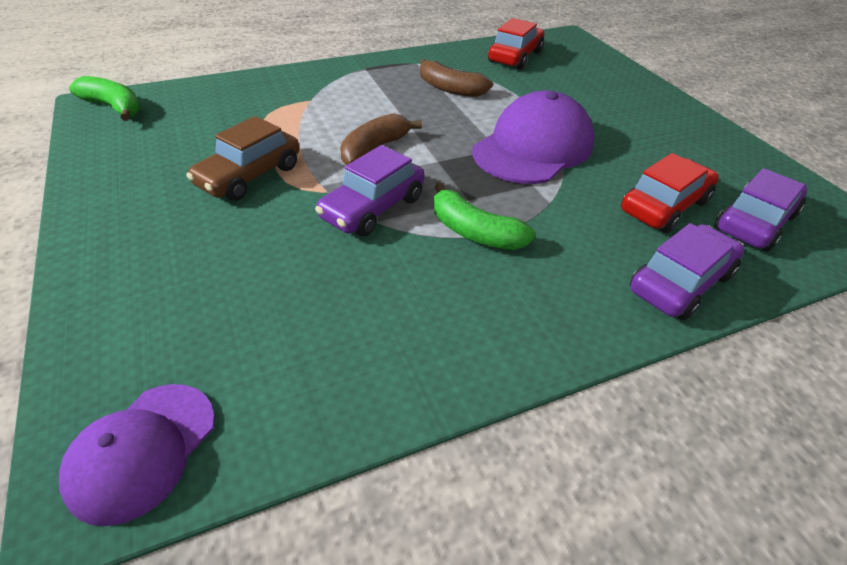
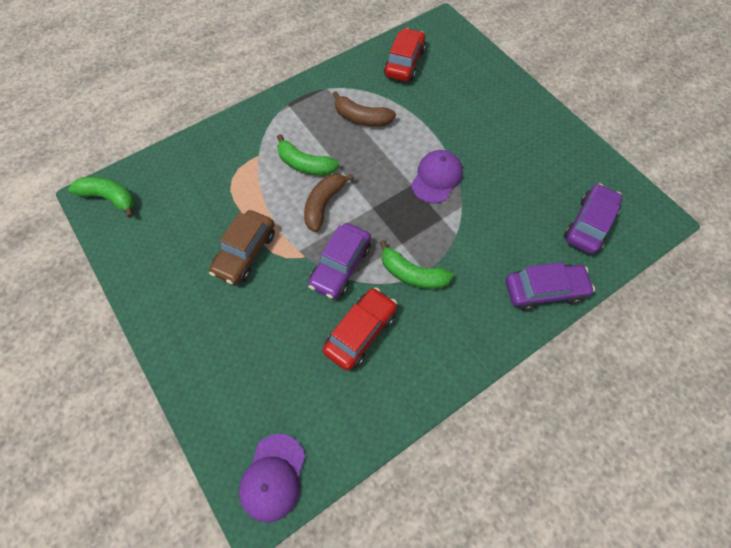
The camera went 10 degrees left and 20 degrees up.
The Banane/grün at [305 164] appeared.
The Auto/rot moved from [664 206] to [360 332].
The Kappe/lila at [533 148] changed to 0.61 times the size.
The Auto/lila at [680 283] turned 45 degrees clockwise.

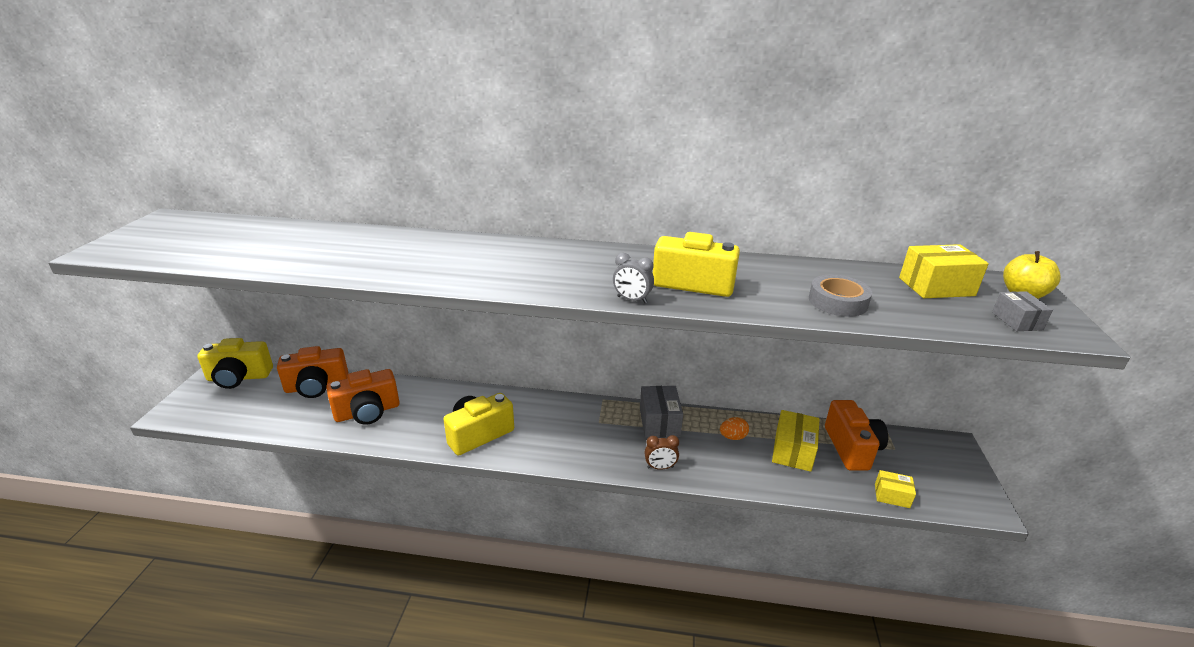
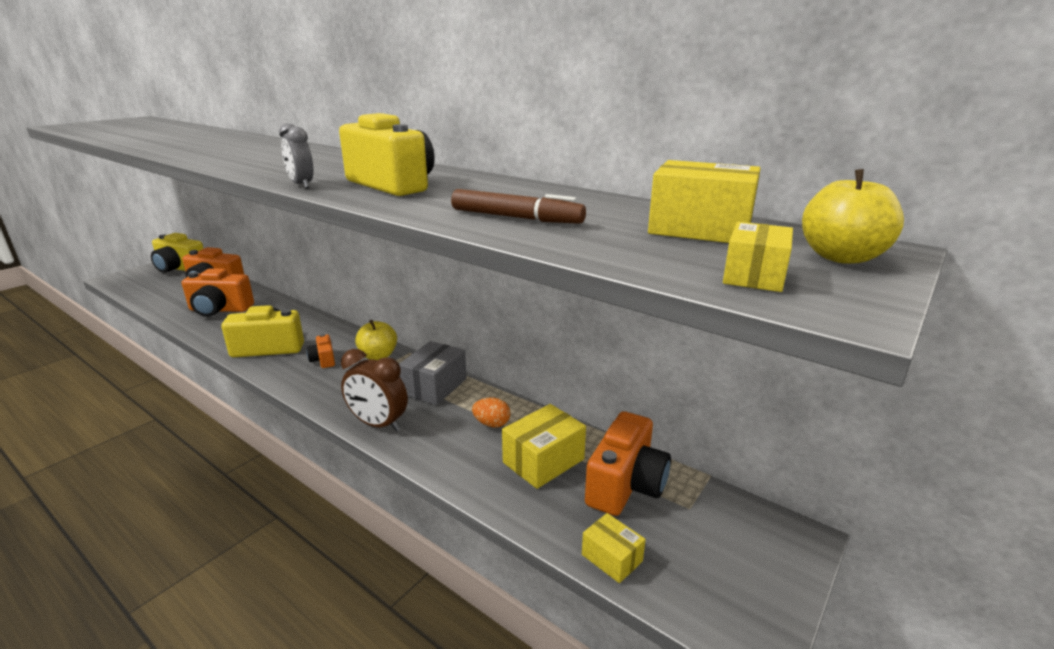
The camera went 30 degrees right and 5 degrees down.
The Kamera/orange at [323 360] appeared.
The Wecker/braun at [660 467] changed to 1.64 times the size.
The Apfel/gelb at [378 356] appeared.
The Klebeband/grau at [838 302] was replaced by the Filzstift/braun at [516 218].
The Schachtel/grau at [1017 321] became the Schachtel/gelb at [754 276].

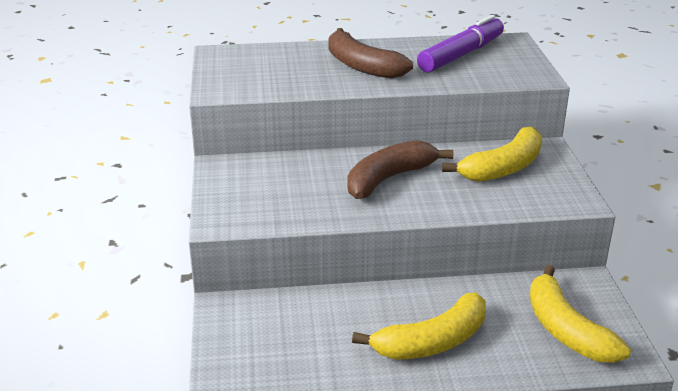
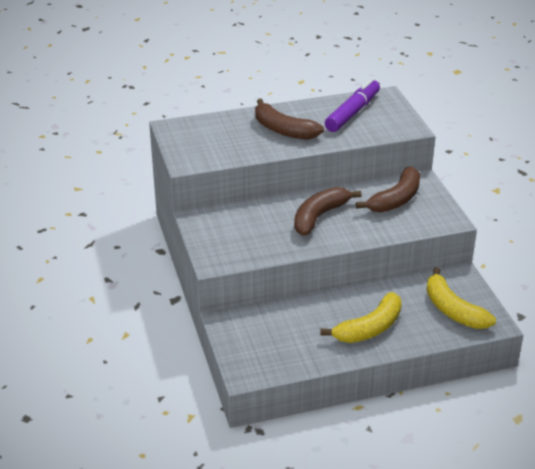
The camera went 10 degrees left and 5 degrees up.
The Banane/gelb at [503 168] became the Banane/braun at [396 199].

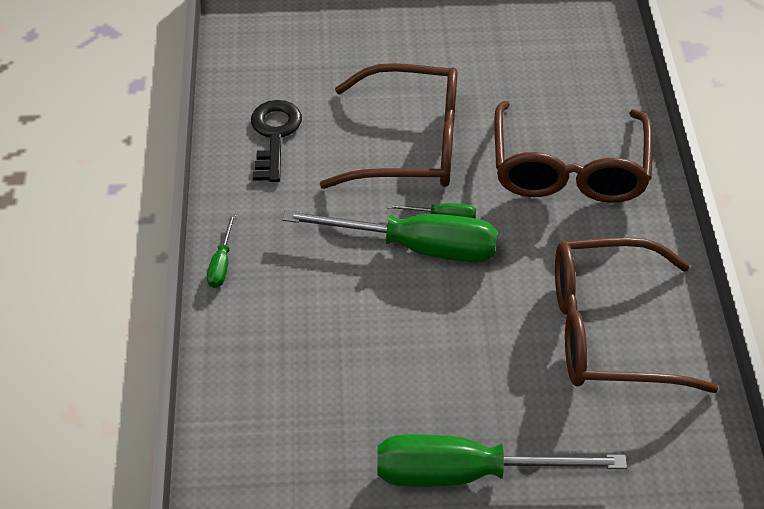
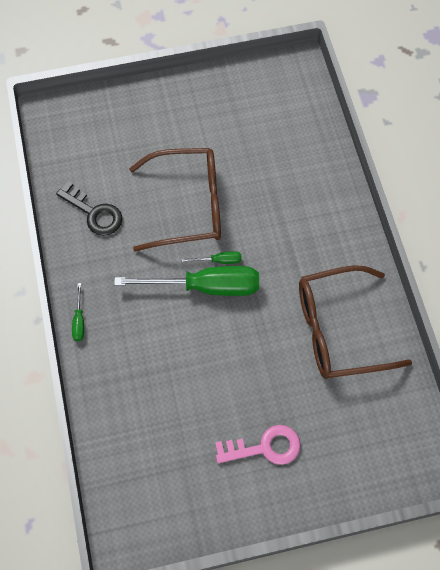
The camera went 10 degrees left and 15 degrees up.
The Schlüssel/schwarz at [274 135] turned 135 degrees clockwise.
The Schraubenzieher/grün at [467 473] was replaced by the Schlüssel/rosa at [264 447].
The Brille/braun at [568 169] disappeared.

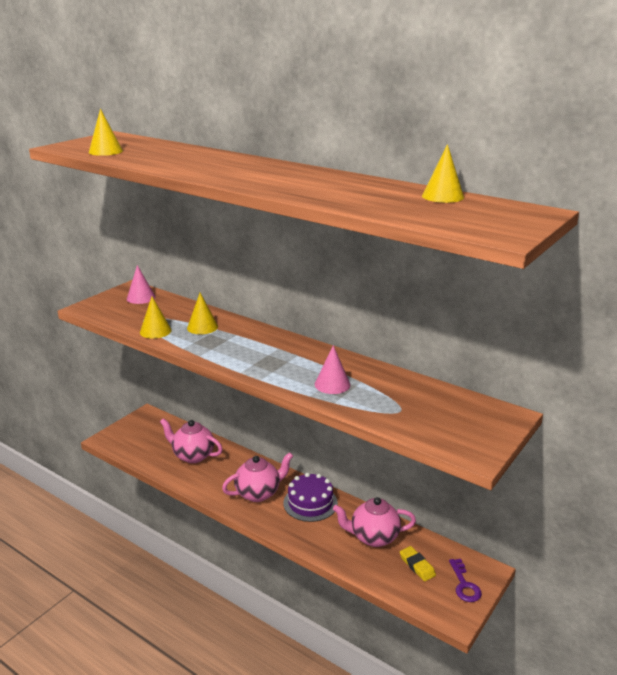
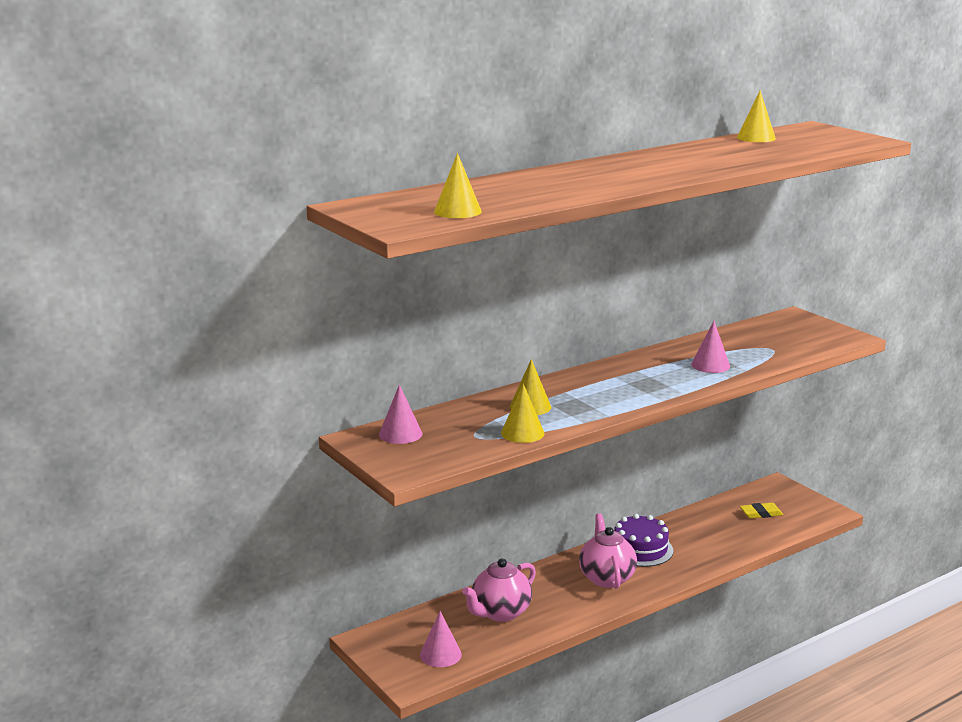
The camera went 70 degrees left and 5 degrees down.
The Kegel/rosa at [440 654] appeared.
The Teekanne/rosa at [373 537] disappeared.
The Schlüssel/lila at [464 585] disappeared.

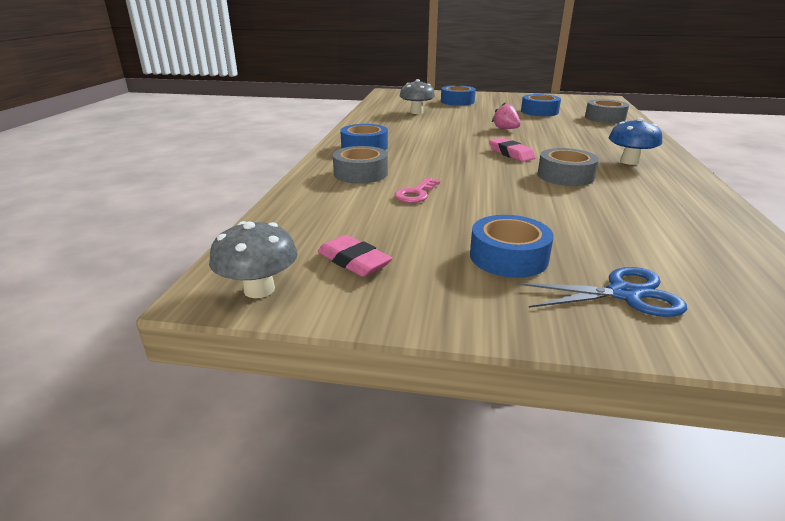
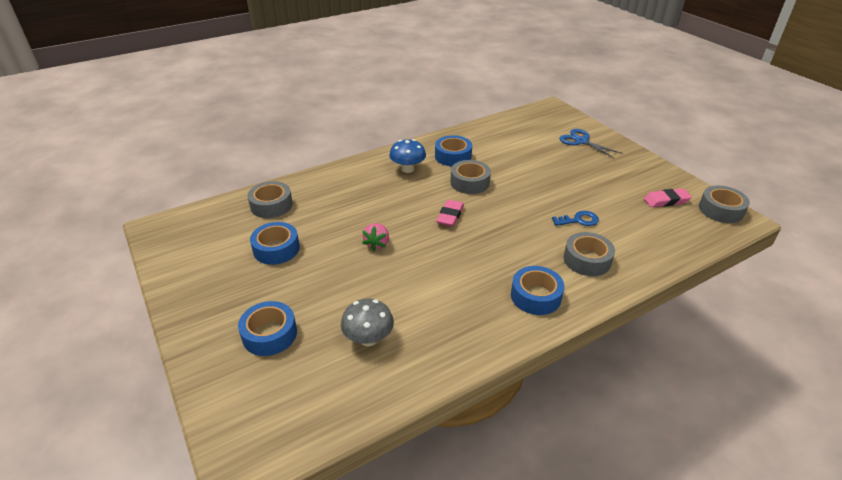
The camera went 130 degrees left and 10 degrees up.
The Klebeband/blau moved from [508 257] to [453 156].
The Schlüssel/rosa at [416 194] became the Schlüssel/blau at [579 220].
The Radiergummi/rosa at [354 261] turned 75 degrees clockwise.
The Pilz/grau at [259 289] was replaced by the Klebeband/grau at [721 210].

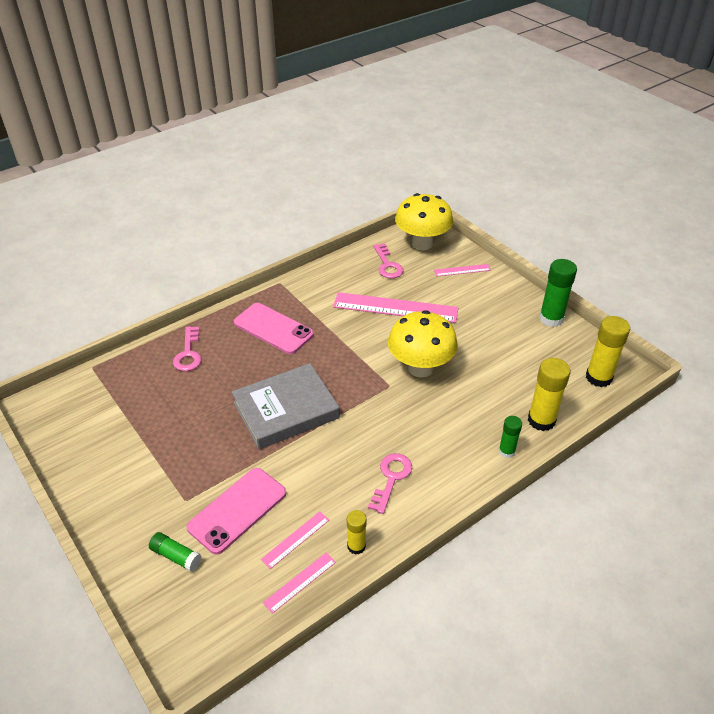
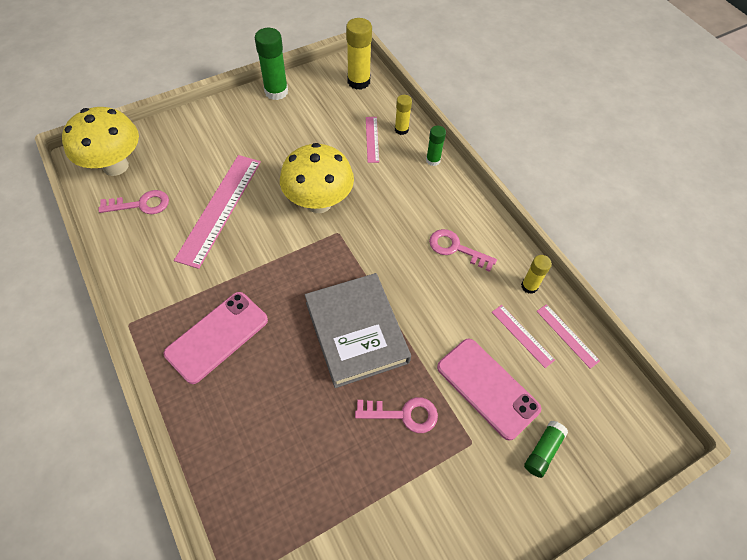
The camera went 85 degrees left and 15 degrees up.
The Schlüssel/rosa moved from [188 353] to [403 414].
The Lineal/rosa moved from [462 270] to [372 139].
The Klebestift/gelb at [541 420] changed to 0.58 times the size.

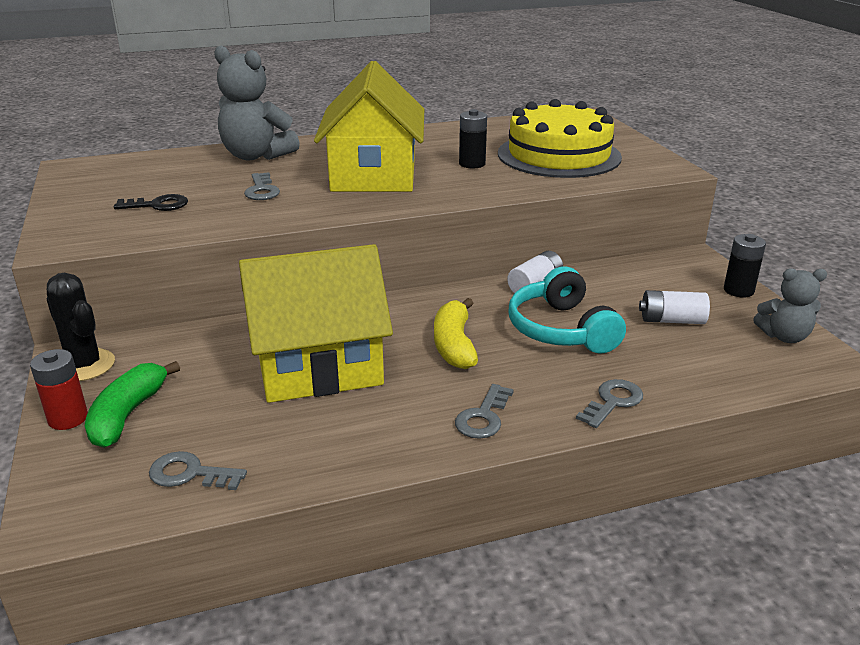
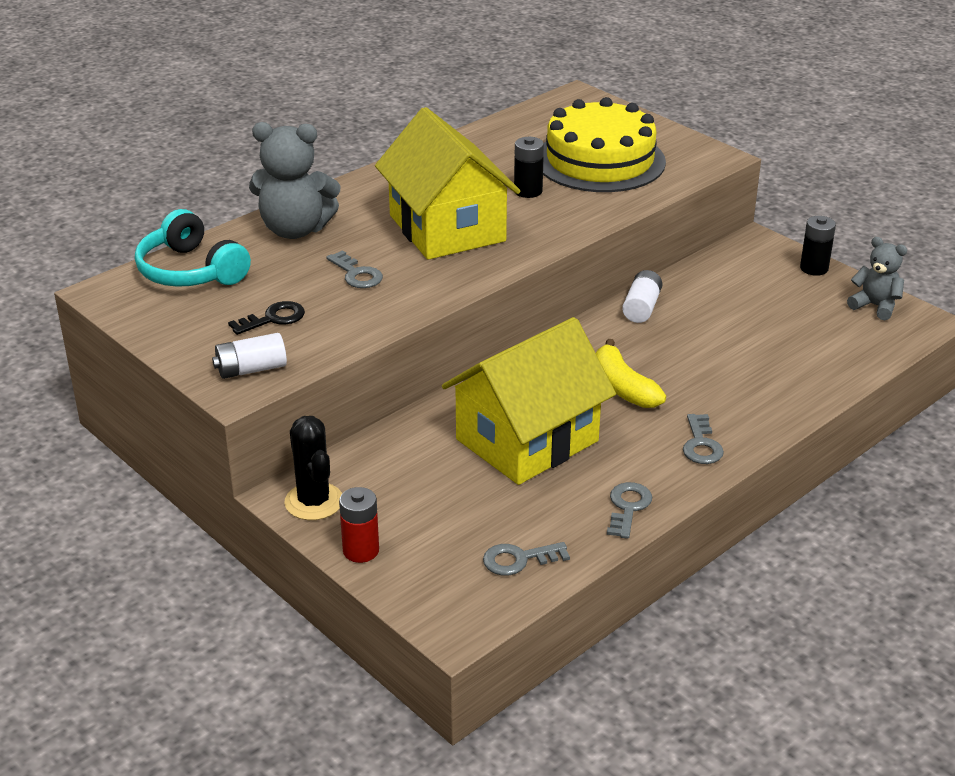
The camera went 25 degrees left and 5 degrees up.
The Kopfhörer/türkis moved from [561 329] to [191 271].
The Batterie/weiß moved from [671 320] to [251 369].
The Kaktus/schwarz at [85 365] turned 45 degrees clockwise.
The Schlüssel/grau moved from [612 402] to [628 507].
The Teddybär/grau at [784 336] turned 120 degrees counterclockwise.
The Banane/grün at [128 414] disappeared.

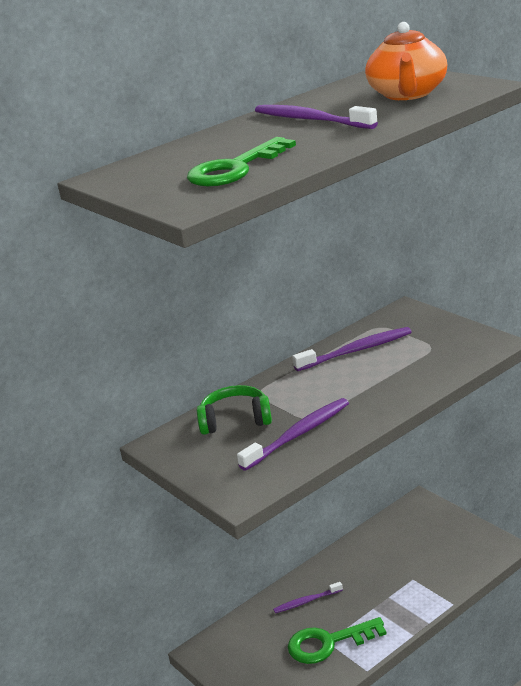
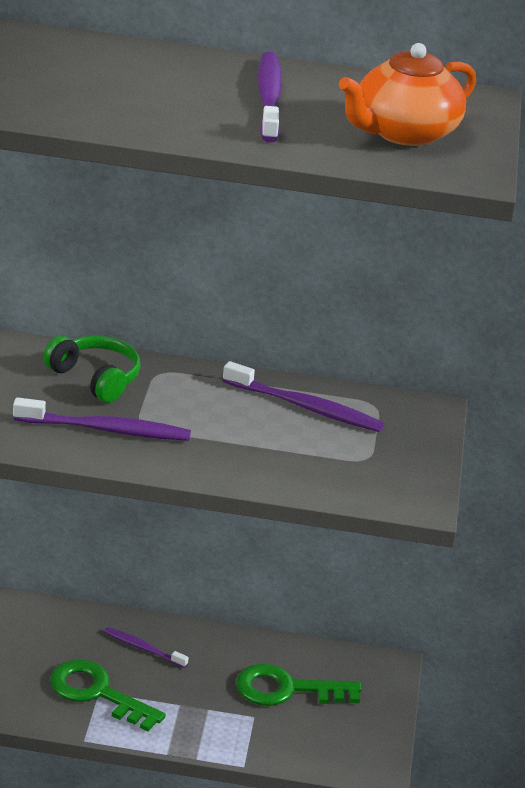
The camera went 40 degrees right and 5 degrees up.
The Schlüssel/grün moved from [235 169] to [287 689].

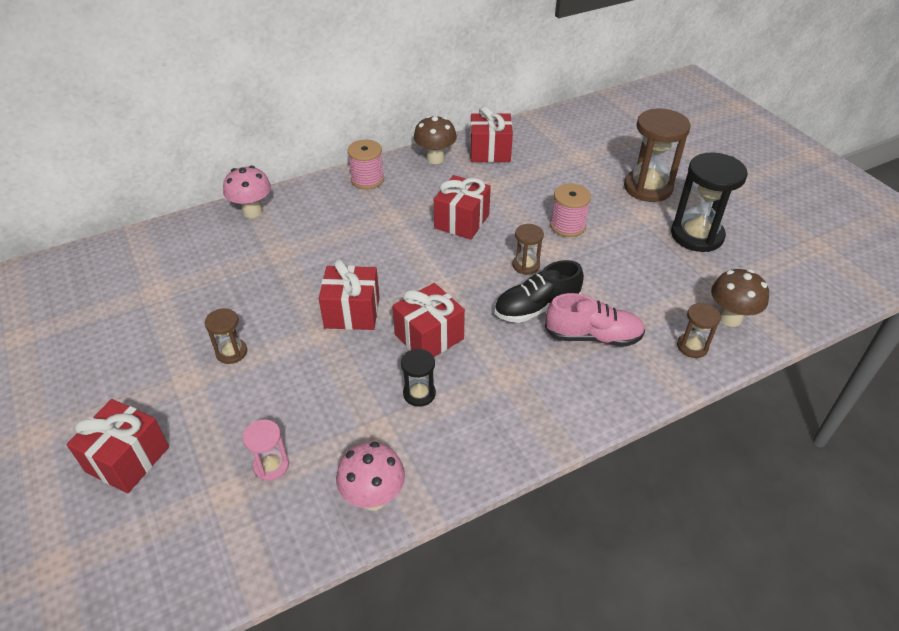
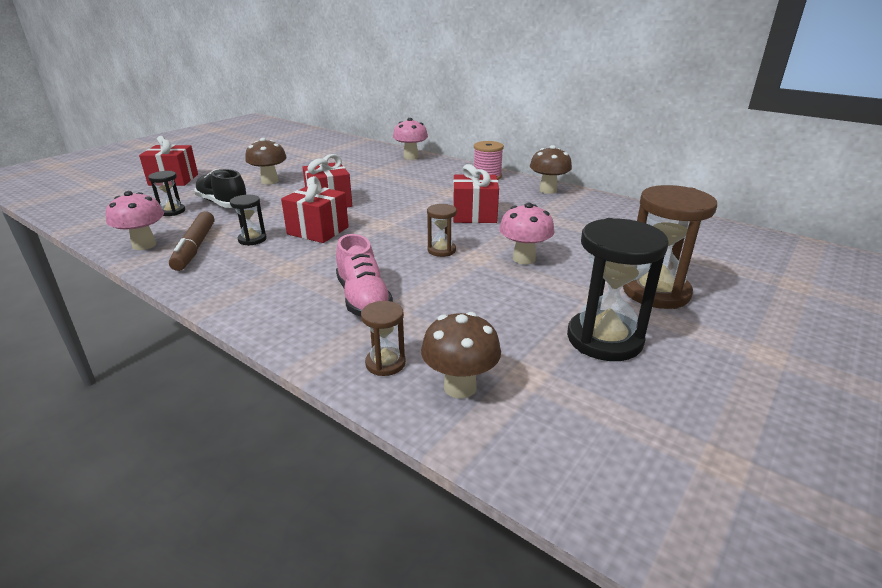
The camera went 65 degrees right and 15 degrees down.
The Sanduhr/rosa at [271 465] became the Sanduhr/schwarz at [172 211].
The Filzstift/braun at [195 247] appeared.
The Schuh/schwarz moved from [536 308] to [223 203].
The Sanduhr/braun at [231 352] was replaced by the Pilz/braun at [270 181].
The Garnrolle/rosa at [567 226] was replaced by the Pilz/rosa at [524 259].
The Geschenk/rot at [490 152] disappeared.

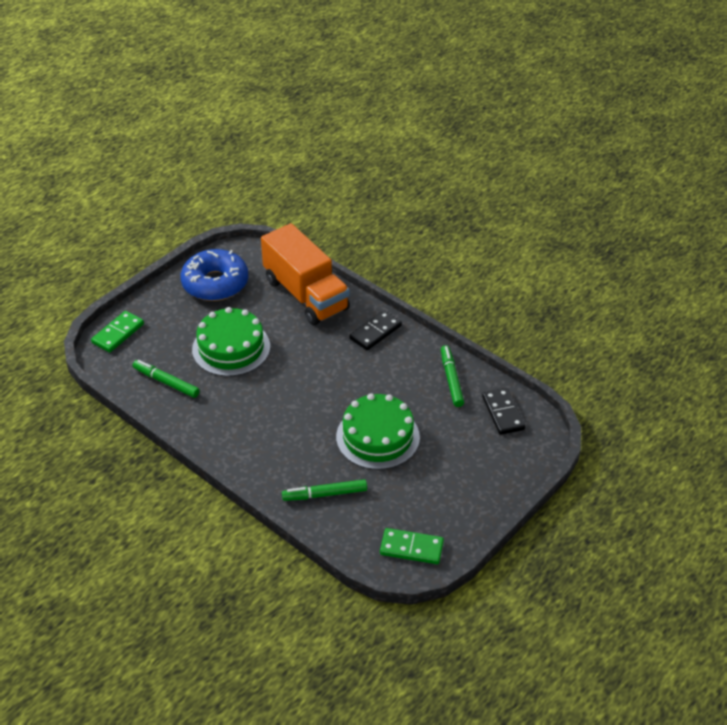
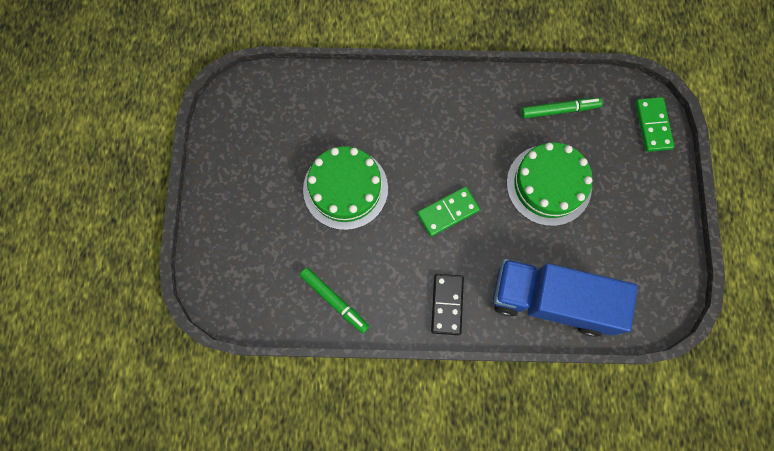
The camera went 140 degrees right and 30 degrees up.
The Dominostein/grün moved from [411 548] to [448 212].
The Lastwagen/orange at [306 295] became the Lastwagen/blau at [551 300].
The Donut/blau at [215 283] disappeared.
The Filzstift/grün at [325 494] disappeared.
The Dominostein/schwarz at [503 413] disappeared.

